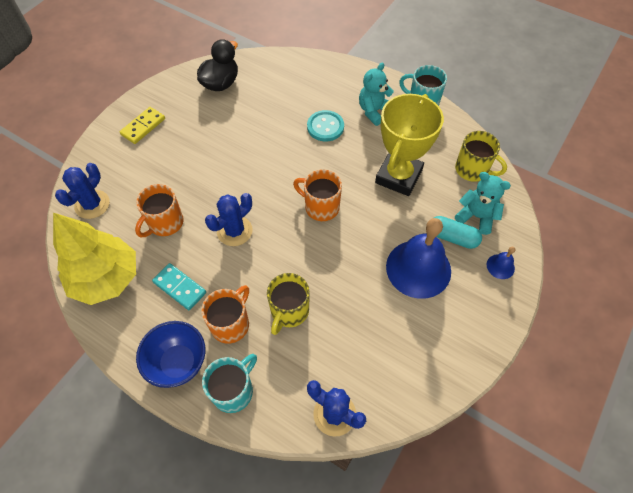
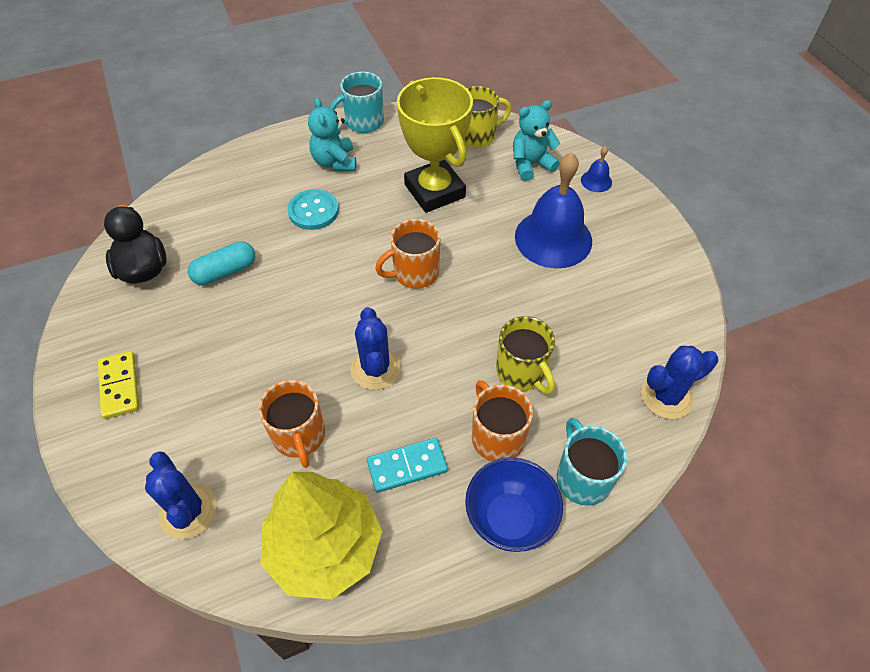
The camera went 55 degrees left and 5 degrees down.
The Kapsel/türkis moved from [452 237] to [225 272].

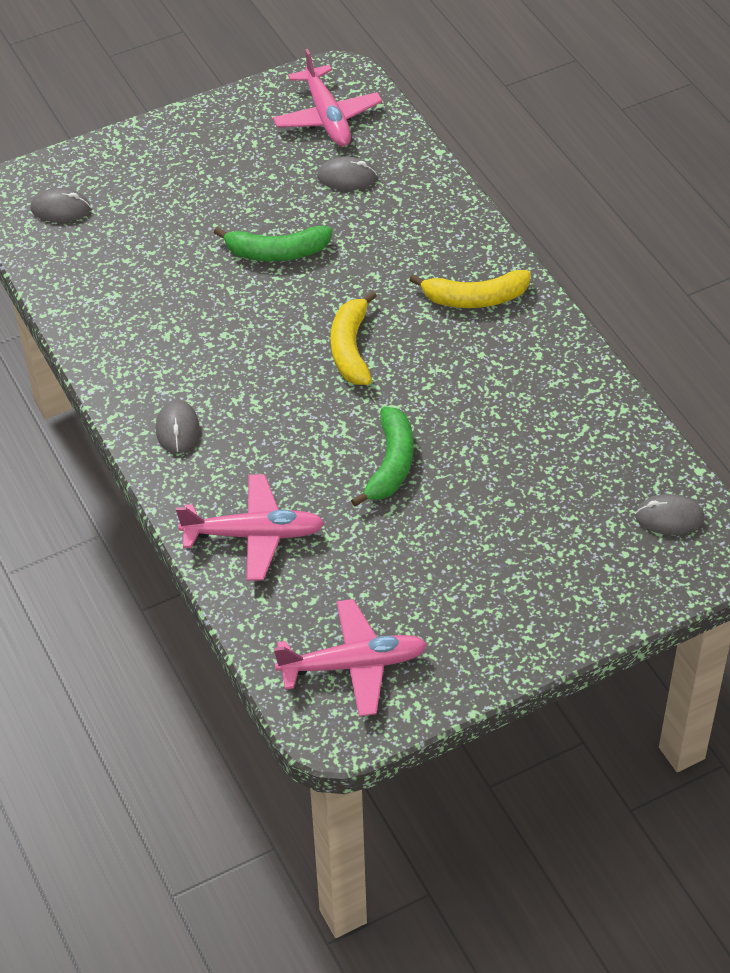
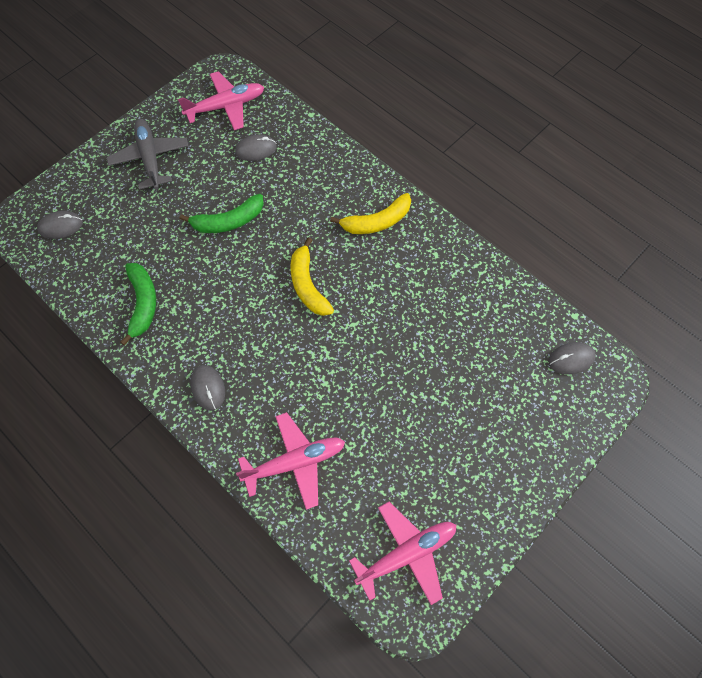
The camera went 20 degrees left and 15 degrees up.
The Flugzeug/grau at [150 158] appeared.
The Banane/grün moved from [391 464] to [143 303].
The Flugzeug/rosa at [327 117] turned 75 degrees counterclockwise.

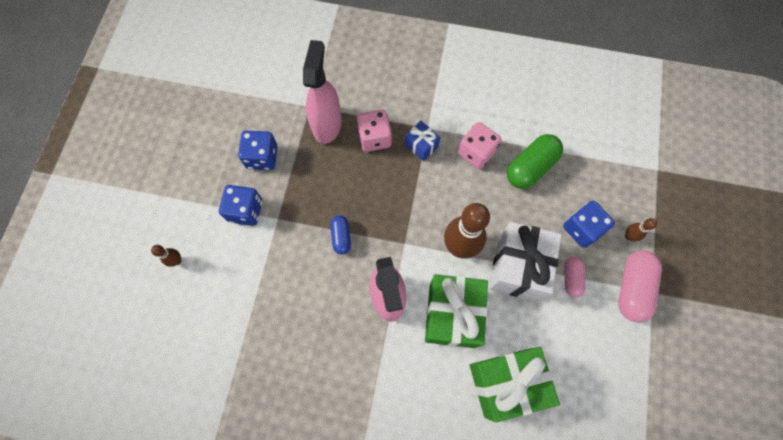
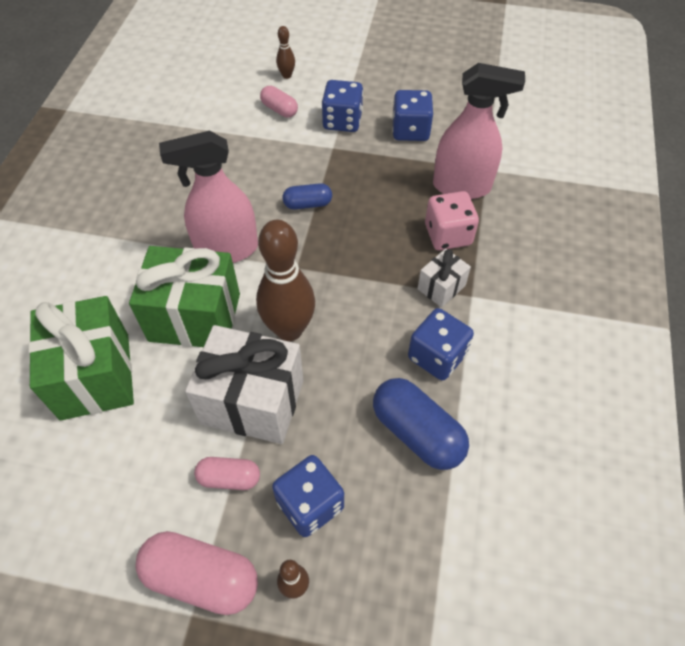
The camera went 90 degrees right and 15 degrees down.
The Kapsel/rosa at [279 109] appeared.
The Kapsel/grün at [530 167] became the Kapsel/blau at [417 432].
The Spielwürfel/rosa at [476 152] became the Spielwürfel/blau at [437 356].
The Geschenk/blau at [421 146] became the Geschenk/weiß at [441 287].

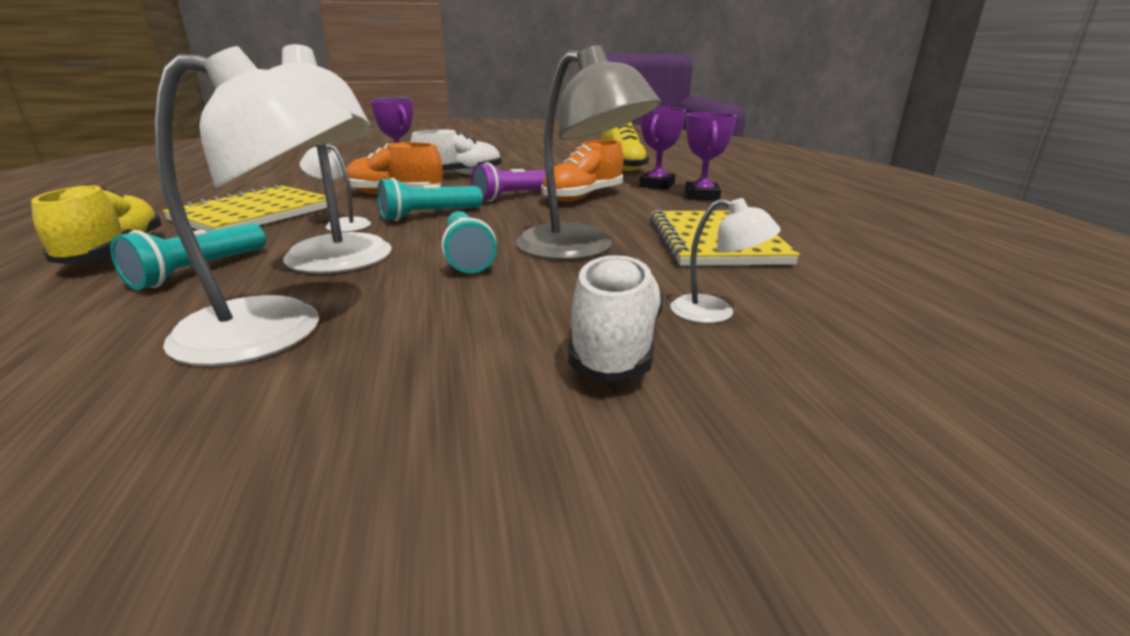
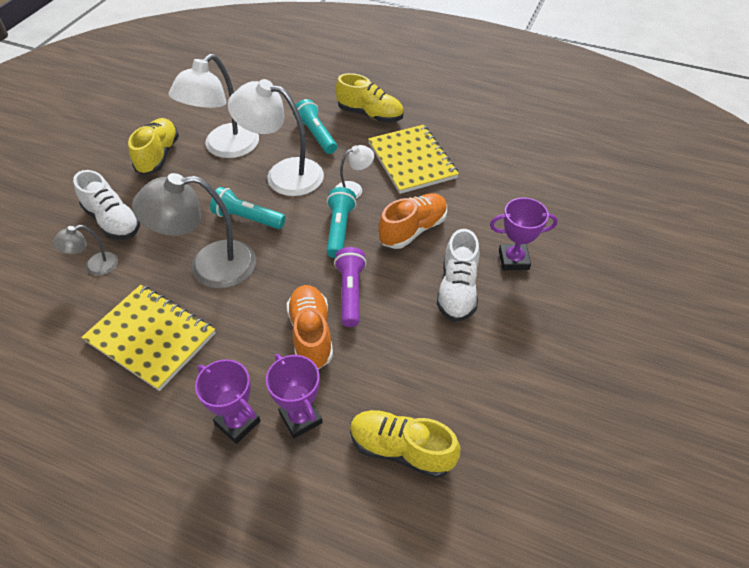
The camera went 125 degrees right and 25 degrees up.
The Lampe/weiß at [715 312] became the Lampe/grau at [95 266].
The Schuh/gelb at [158 156] appeared.

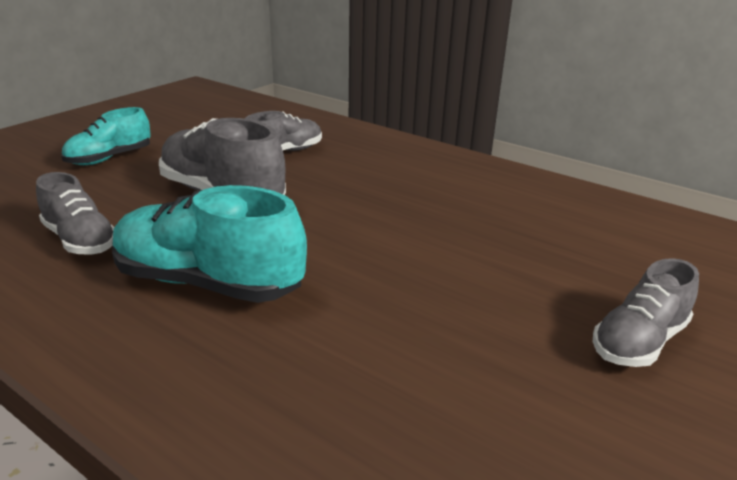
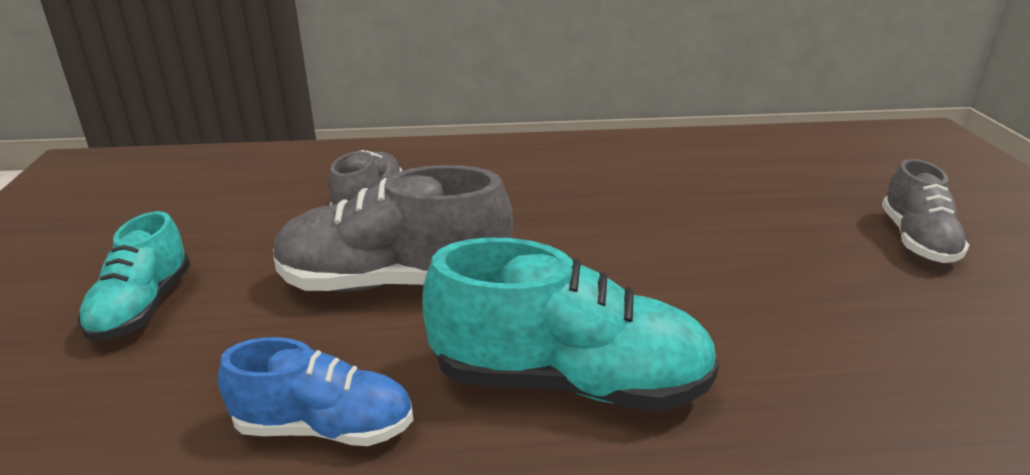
The camera went 40 degrees left and 0 degrees up.
The Schuh/grau at [80 240] became the Schuh/blau at [324 427].
The Schuh/türkis at [208 282] turned 150 degrees counterclockwise.

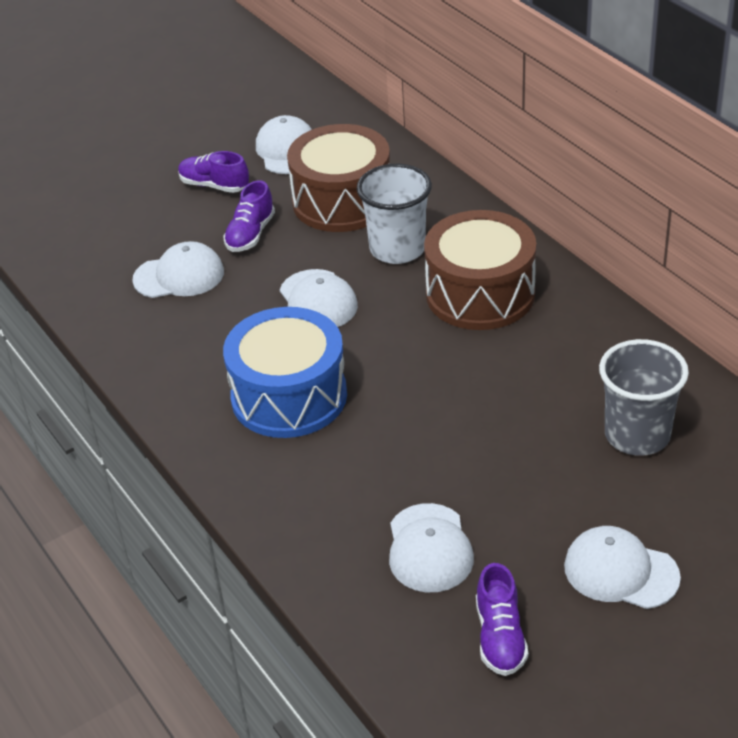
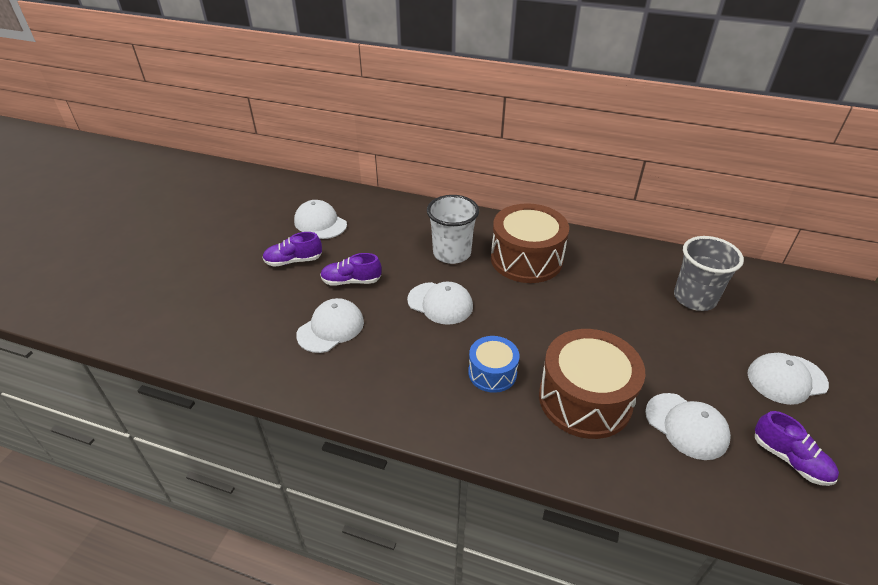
The camera went 40 degrees left and 0 degrees up.
The Schuh/lila at [250 234] turned 105 degrees clockwise.
The Trommel/blau at [289 396] changed to 0.55 times the size.
The Trommel/braun moved from [342 201] to [585 399].

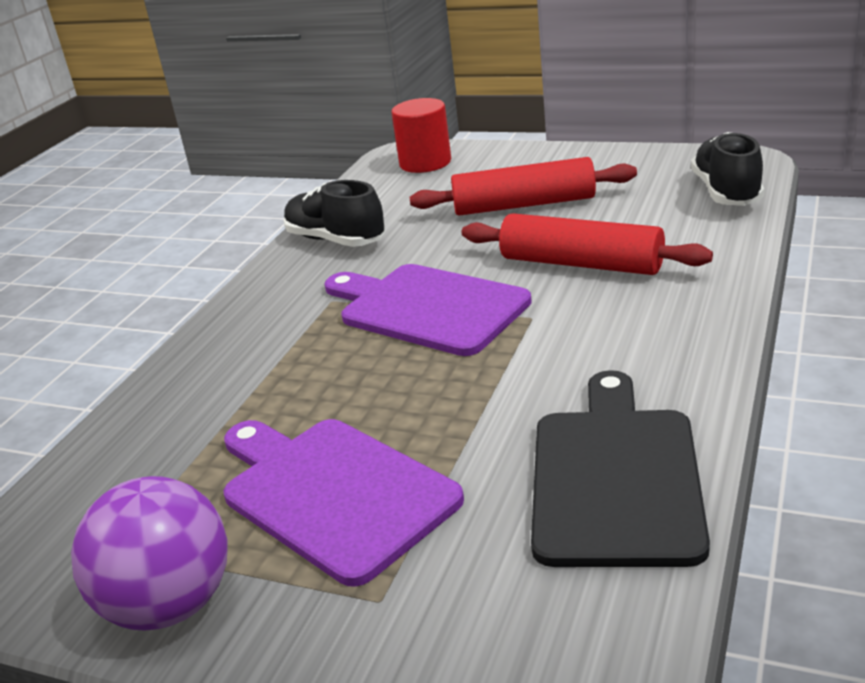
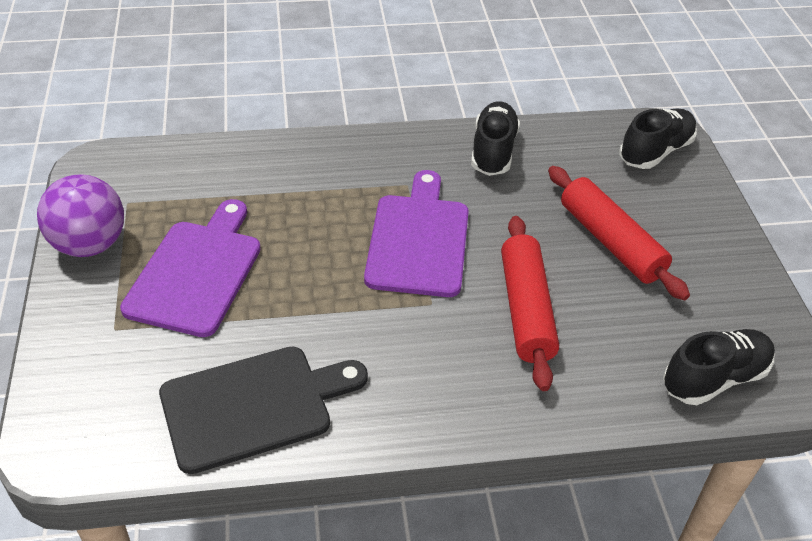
The camera went 55 degrees right and 15 degrees up.
The Vollzylinder/rot at [425 163] was replaced by the Schuh/schwarz at [655 152].

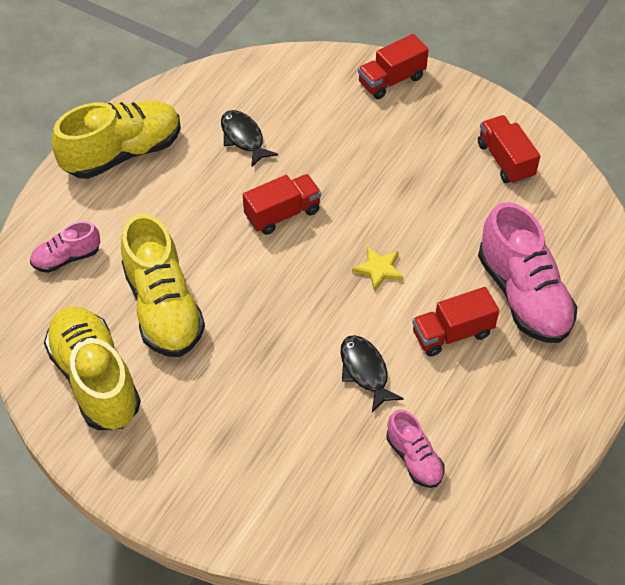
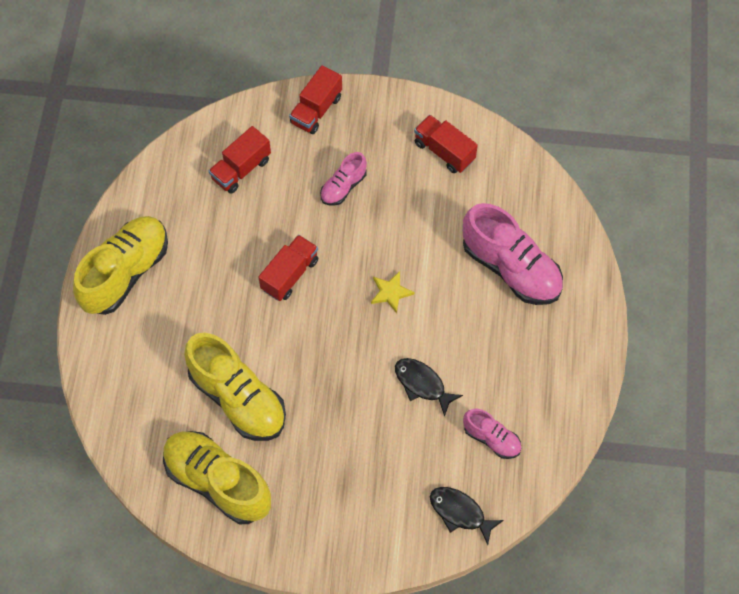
The camera went 25 degrees left and 10 degrees up.
The Lastwagen/rot moved from [452 333] to [241 169].
The Schuh/rosa moved from [67 258] to [343 187].
The Fisch/schwarz moved from [243 138] to [460 513].

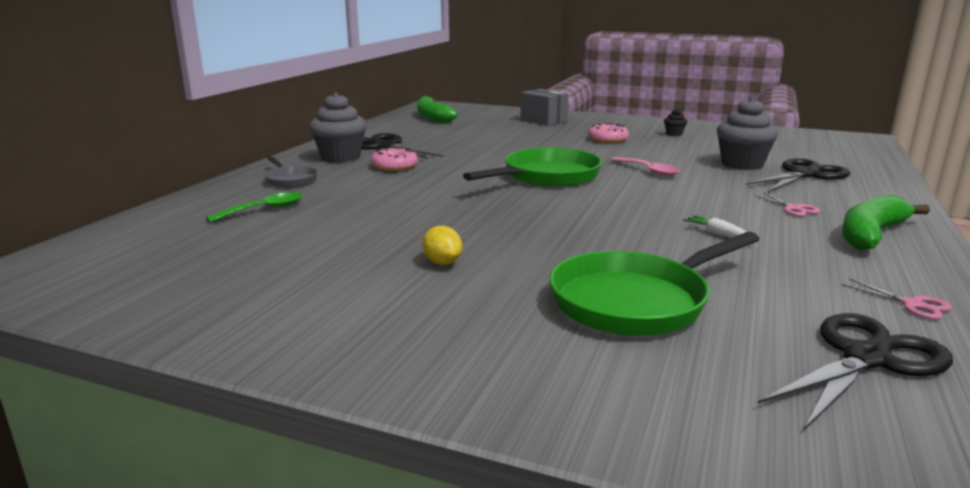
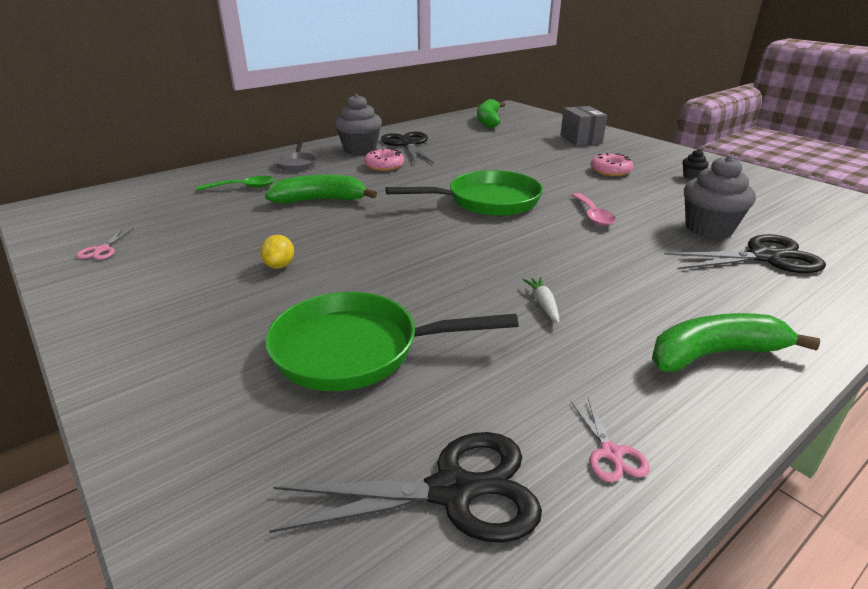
The camera went 30 degrees right and 10 degrees up.
The Schere/rosa moved from [793 208] to [102 250].
The Banane/grün at [320 200] appeared.

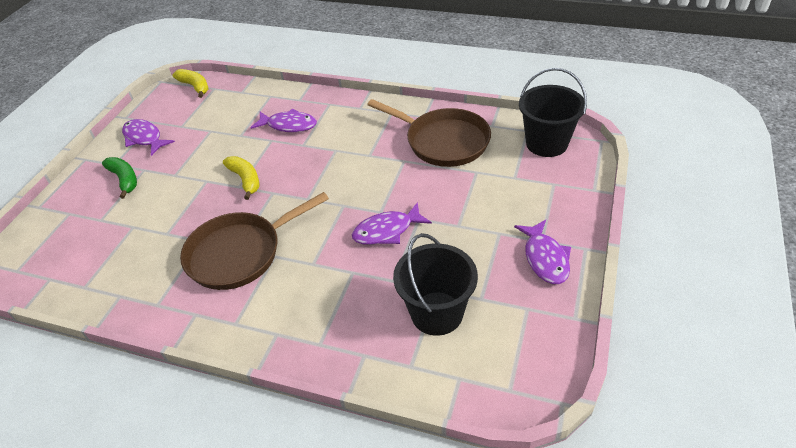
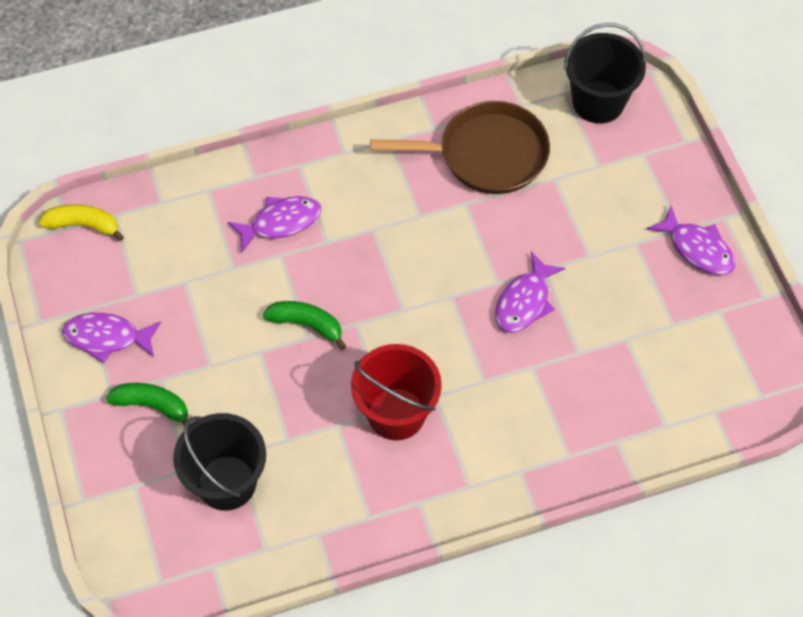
The camera went 40 degrees left and 15 degrees up.
The Eimer/schwarz moved from [436 313] to [226 482].
The Banane/gelb at [245 180] became the Banane/grün at [307 325].
The Pfanne/braun at [240 253] was replaced by the Eimer/rot at [396 414].

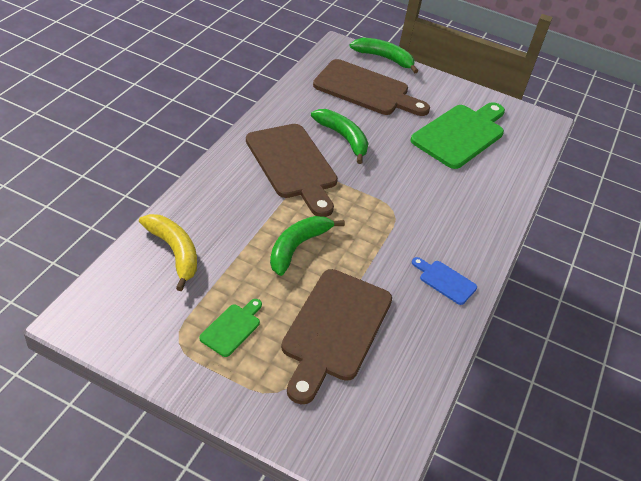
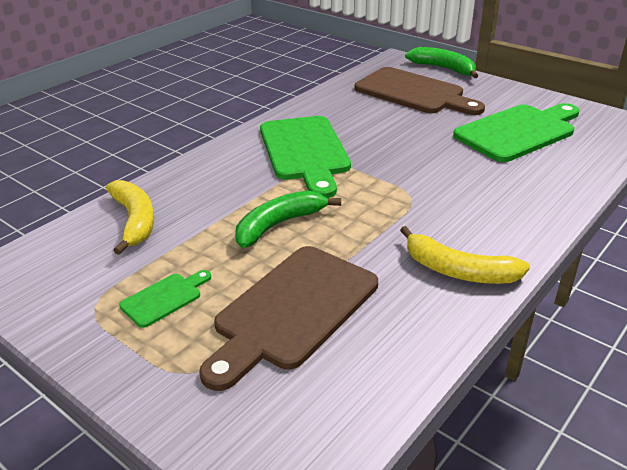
The camera went 20 degrees right and 10 degrees down.
The Schneidebrett/braun at [293 165] became the Schneidebrett/grün at [305 152].
The Schneidebrett/blau at [445 281] was replaced by the Banane/gelb at [458 271].
The Banane/grün at [343 138] disappeared.

